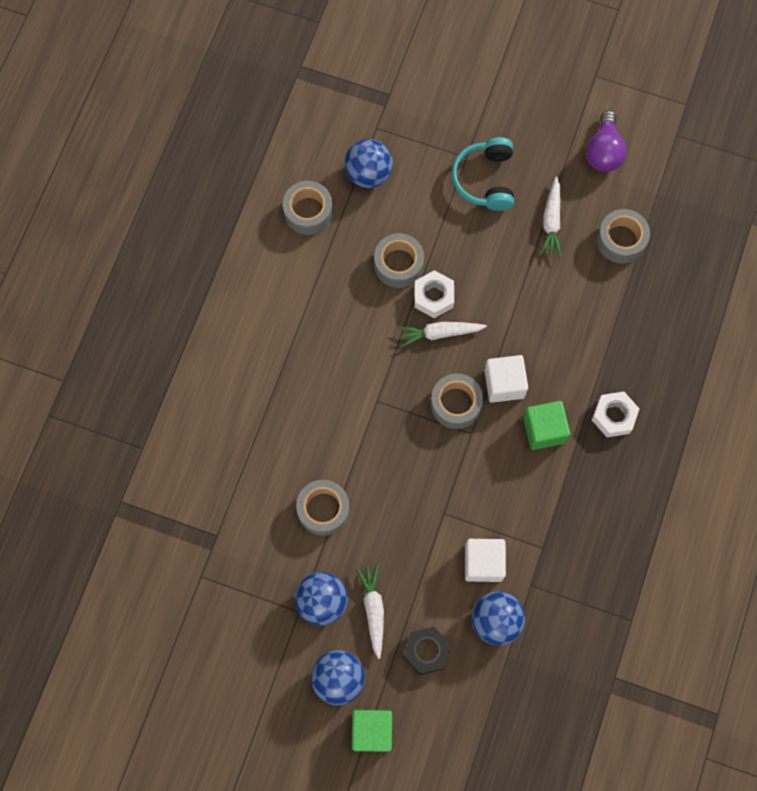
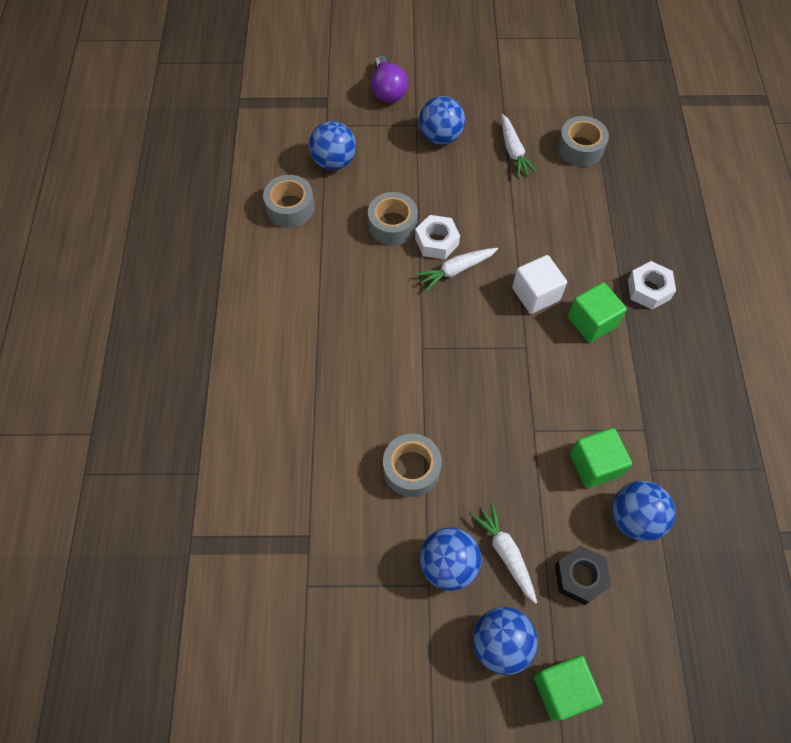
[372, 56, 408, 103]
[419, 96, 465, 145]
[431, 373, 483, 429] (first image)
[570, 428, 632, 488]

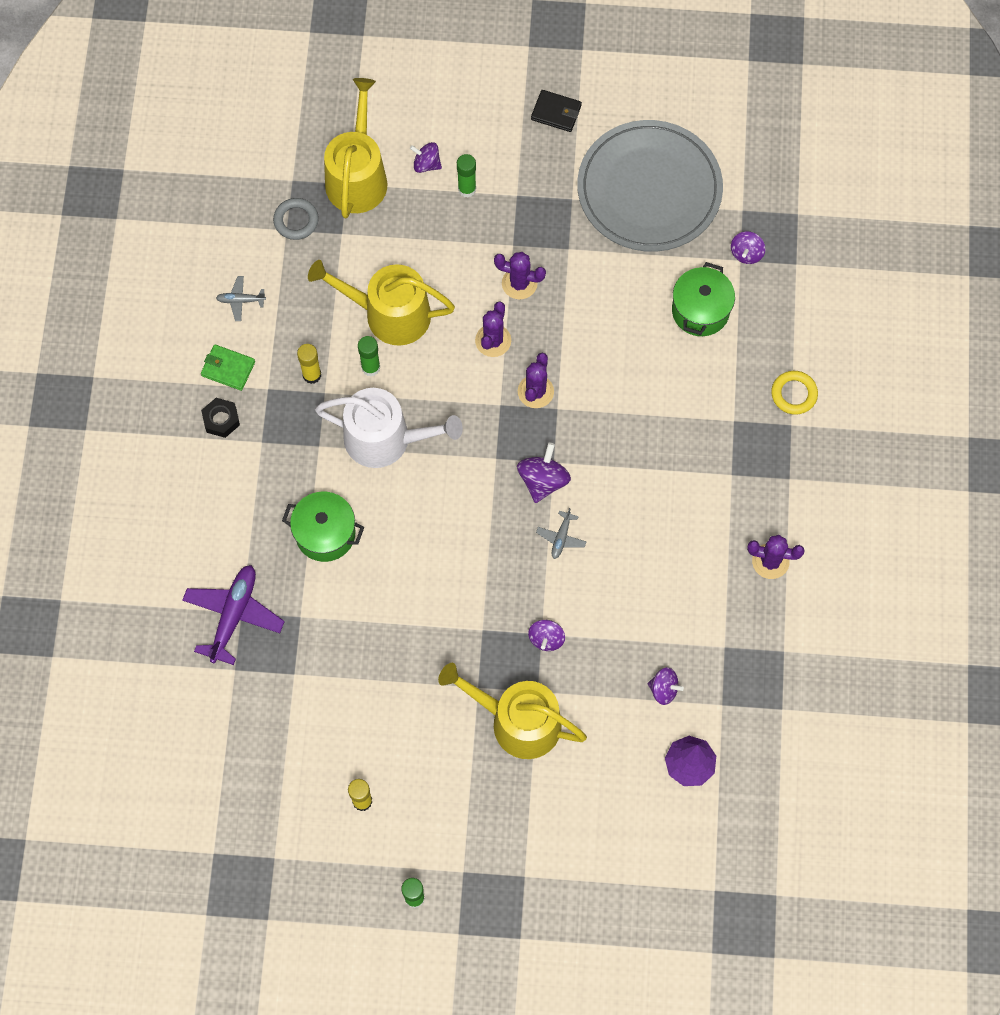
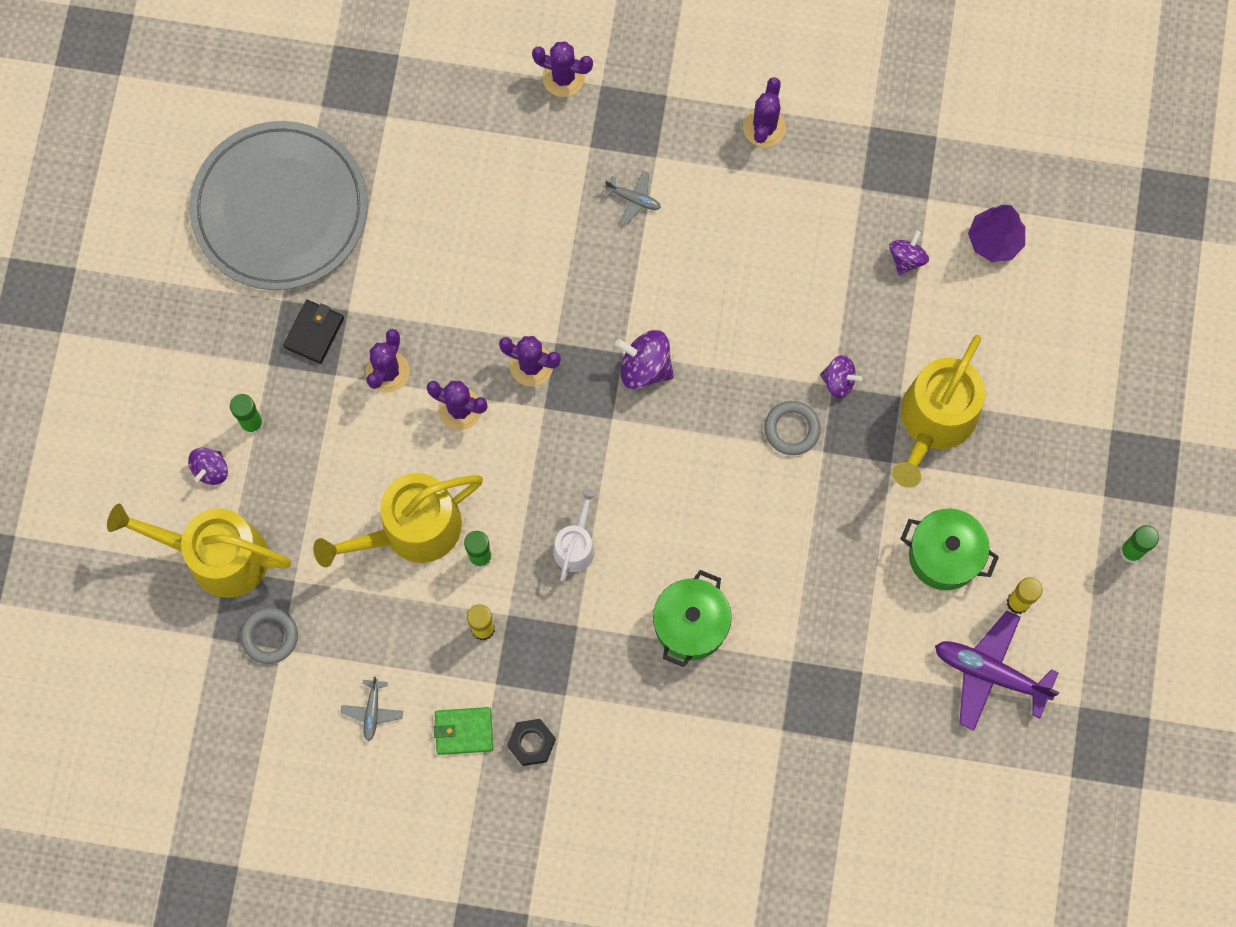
[283, 300, 344, 364]
[731, 231, 765, 264] (first image)
[313, 473, 483, 567]
[901, 508, 999, 590]
[434, 707, 493, 755]
[532, 41, 593, 97]
[553, 489, 597, 581]
[603, 171, 661, 225]
[935, 611, 1059, 731]
[764, 401, 821, 455]

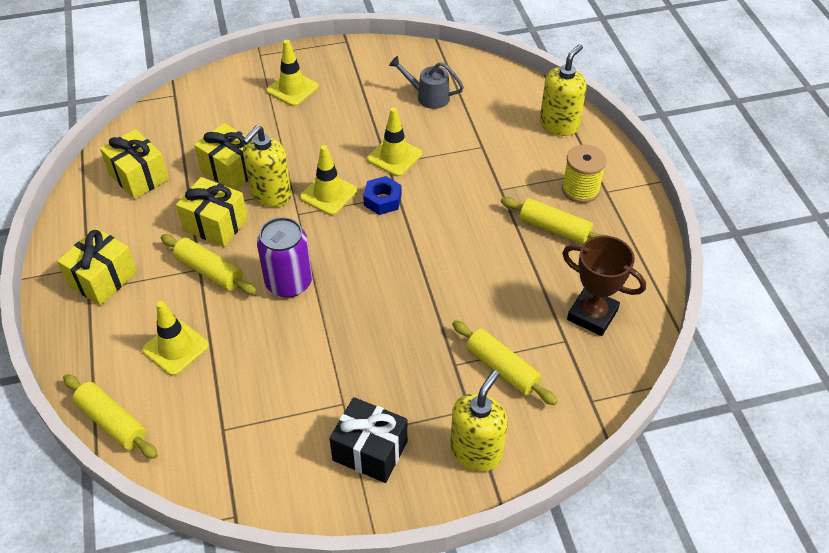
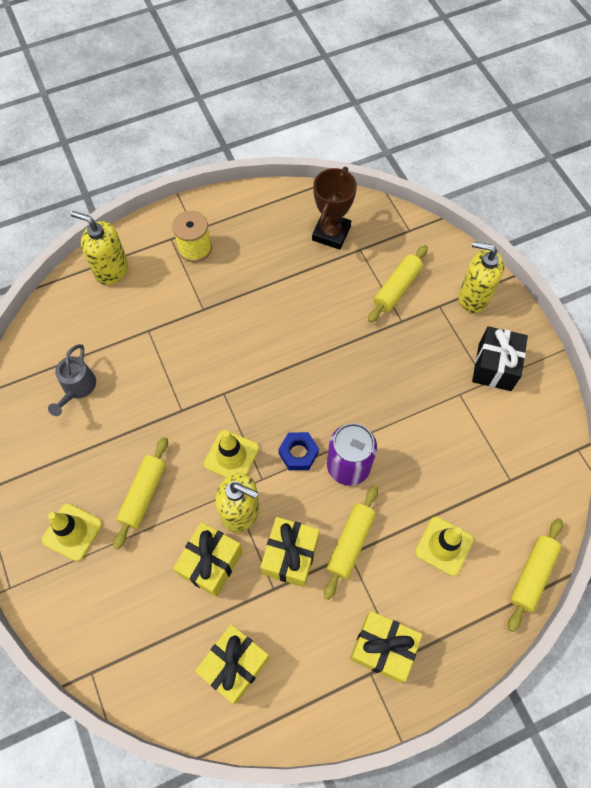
[367, 108, 422, 177] (first image)
[278, 432, 319, 470]
[114, 437, 168, 550]

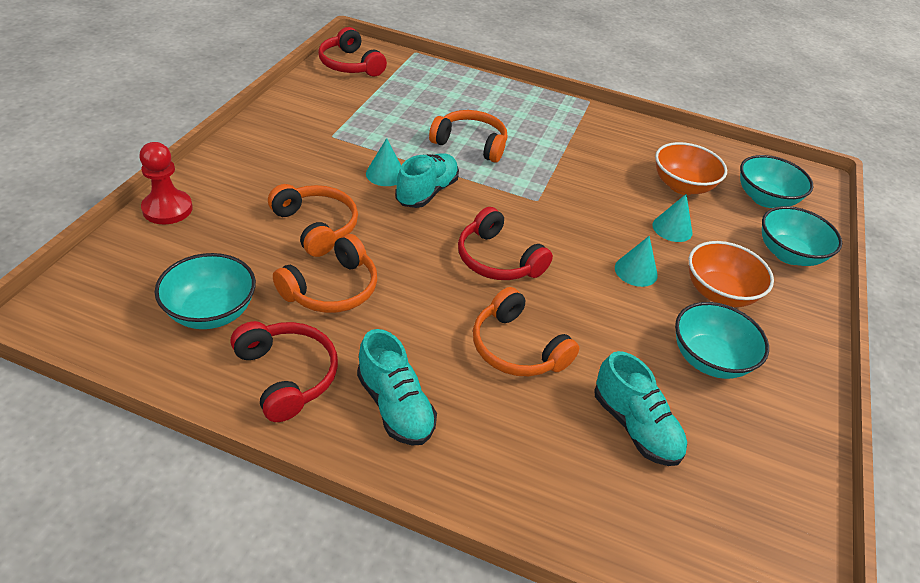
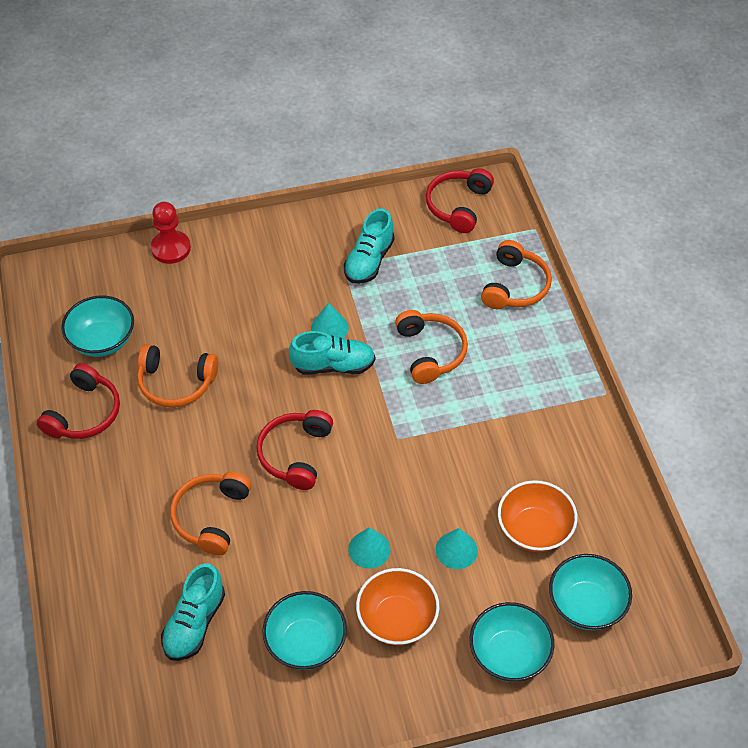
[481, 240, 552, 309]
[344, 208, 395, 284]

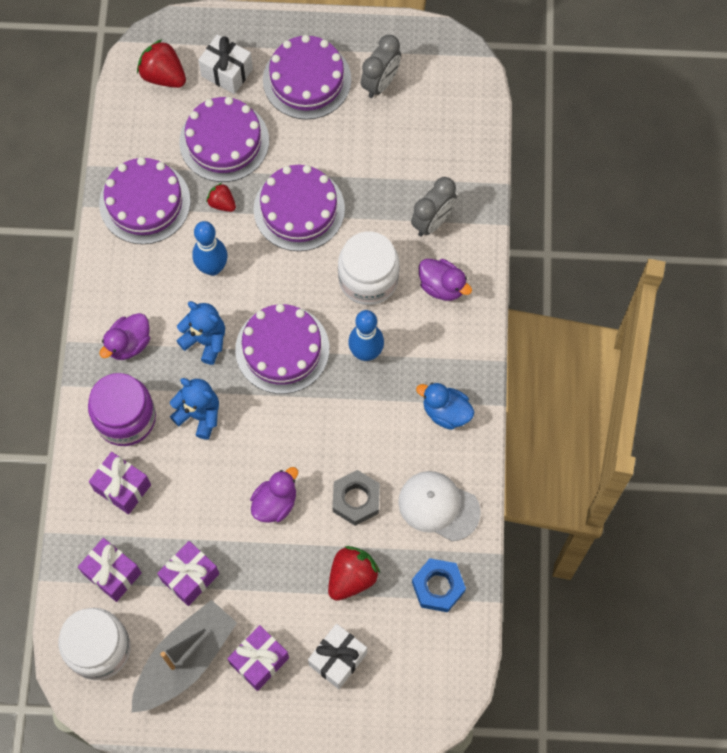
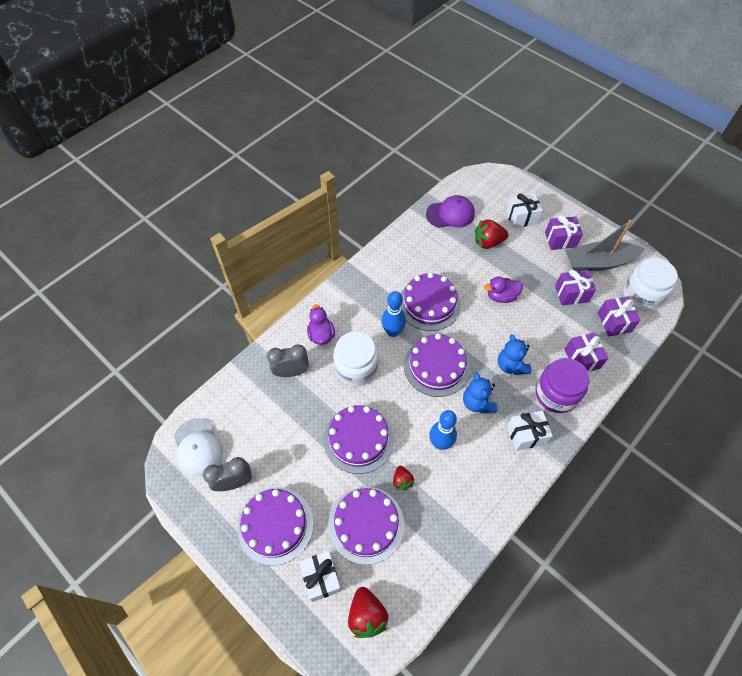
[401, 273, 461, 331]
[507, 410, 553, 451]
[416, 383, 474, 430] (first image)
[332, 470, 380, 526] (first image)
[174, 418, 223, 477]
[426, 195, 475, 228]

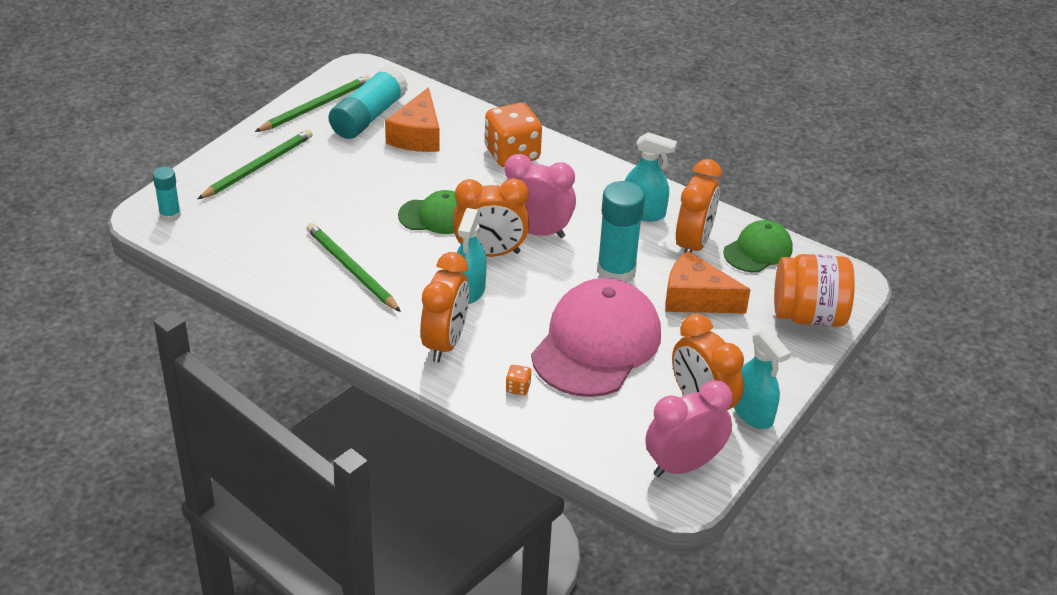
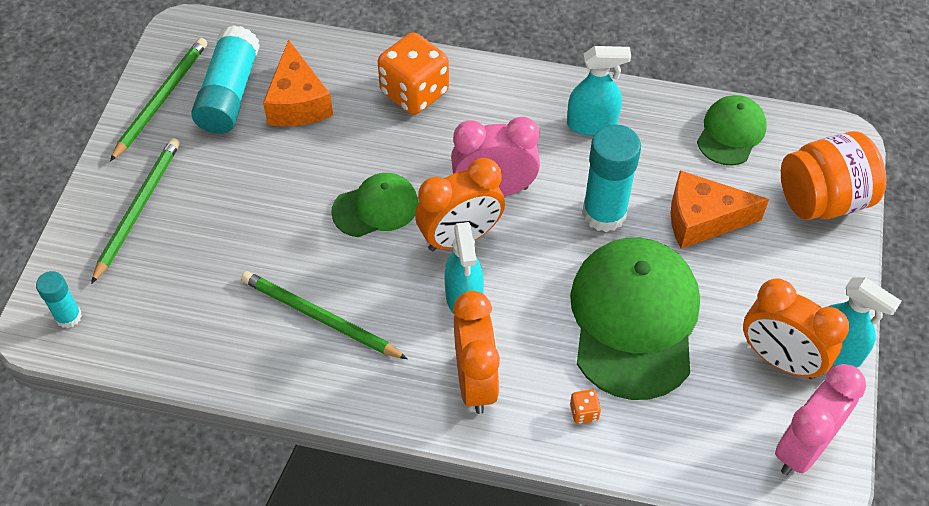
[676, 159, 722, 253] (first image)
[570, 238, 700, 400]

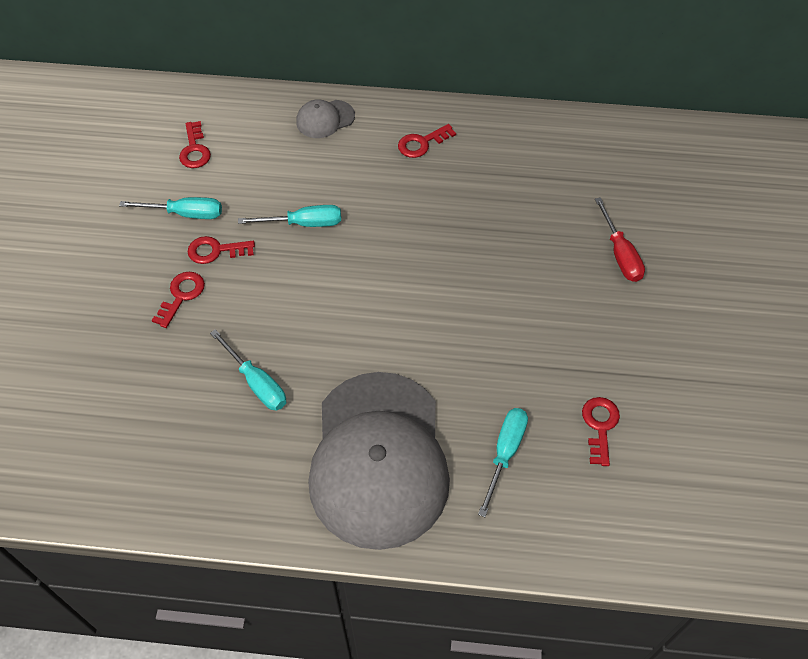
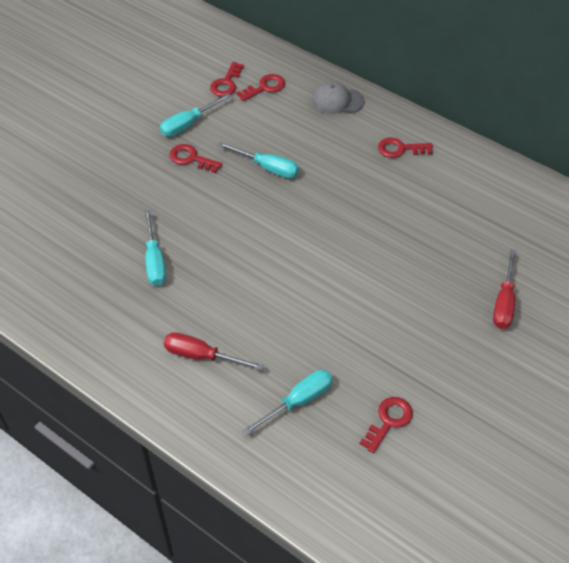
[160, 93, 231, 137]
[237, 74, 285, 101]
[164, 332, 264, 371]

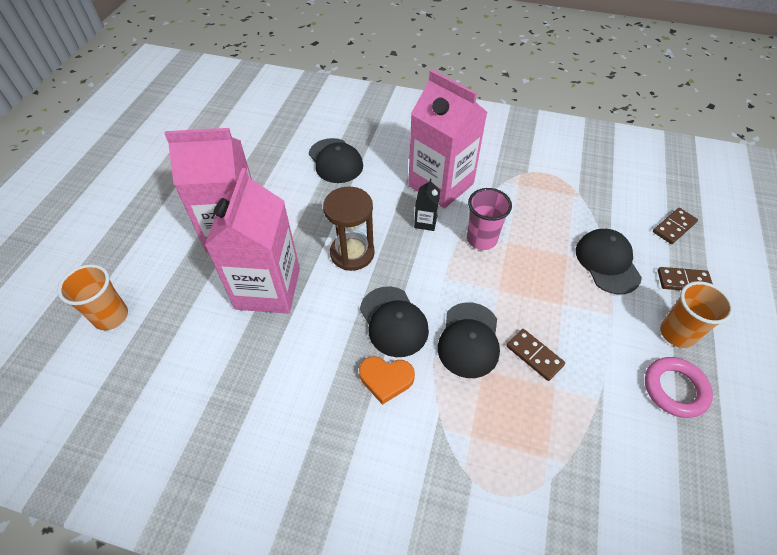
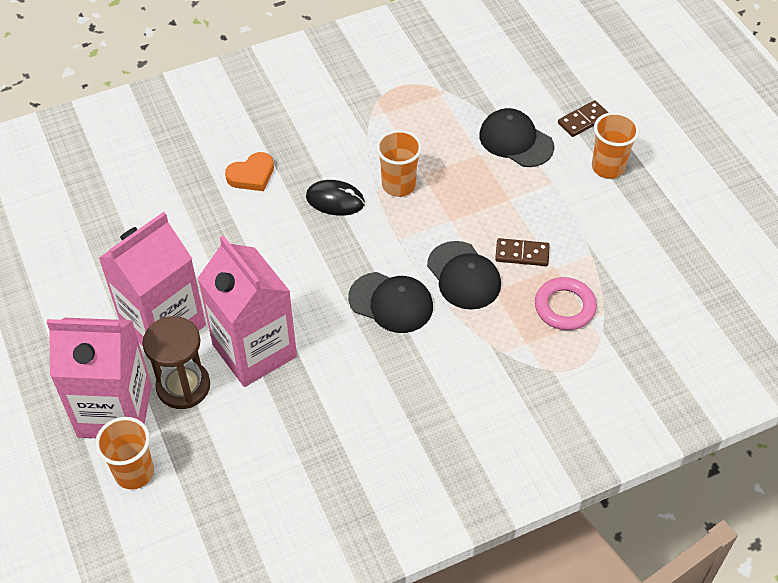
[47, 317, 152, 438]
[309, 138, 363, 183] (first image)
[306, 180, 365, 216]
[143, 316, 210, 409]
[376, 130, 422, 197]
[653, 208, 698, 244] (first image)
[225, 152, 274, 191]
[535, 277, 597, 330]

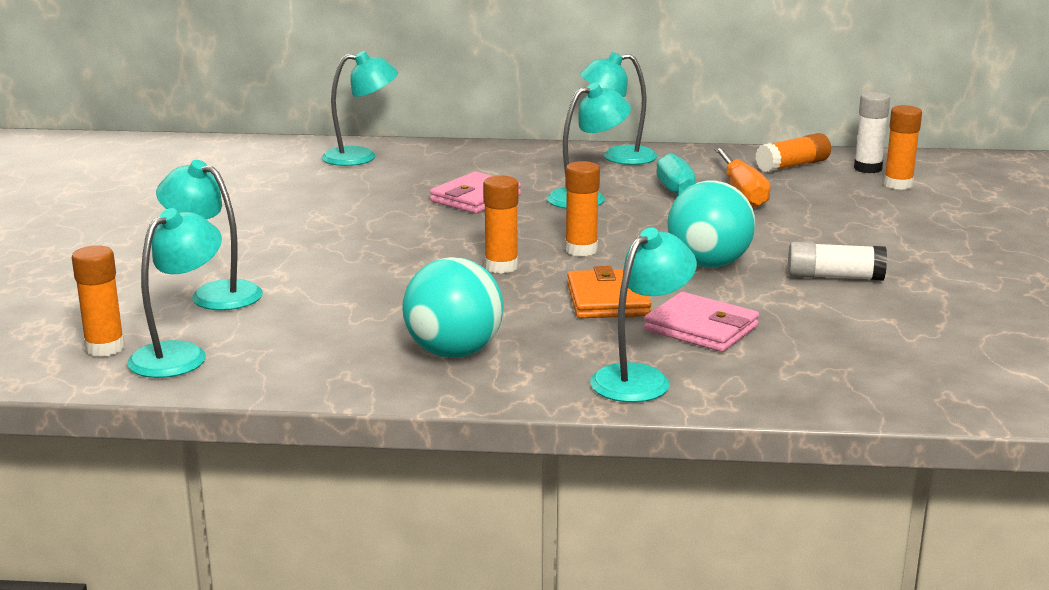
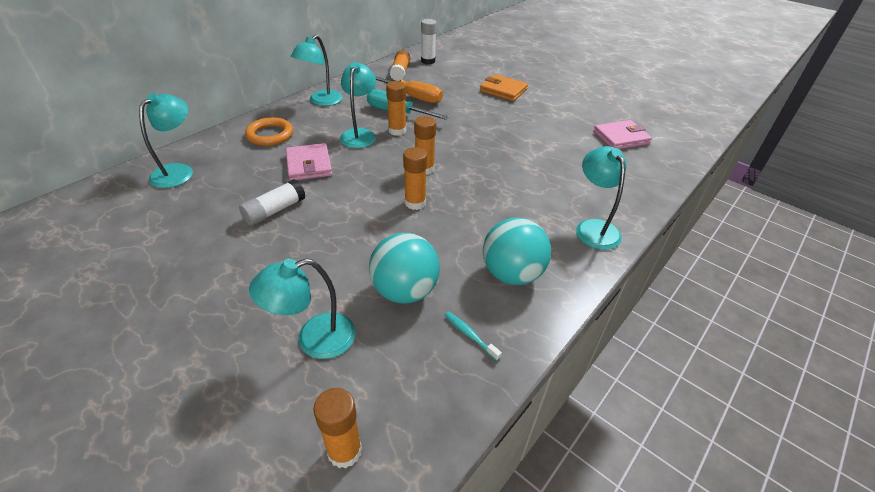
[386, 81, 406, 136]
[369, 233, 440, 304]
[127, 208, 222, 378] (first image)
[239, 179, 305, 226]
[480, 74, 528, 101]
[593, 120, 652, 149]
[245, 117, 293, 146]
[445, 311, 502, 361]

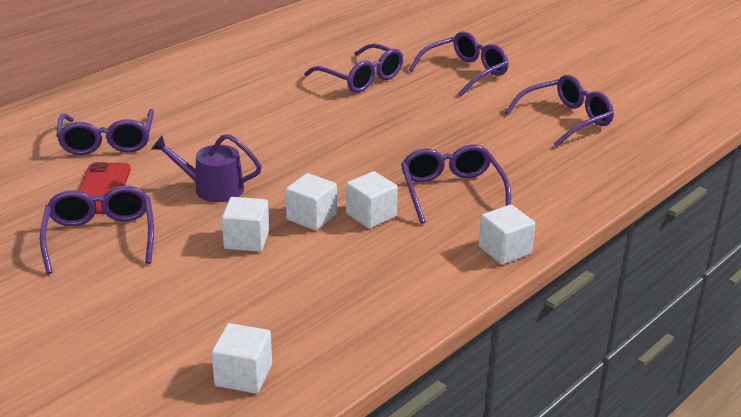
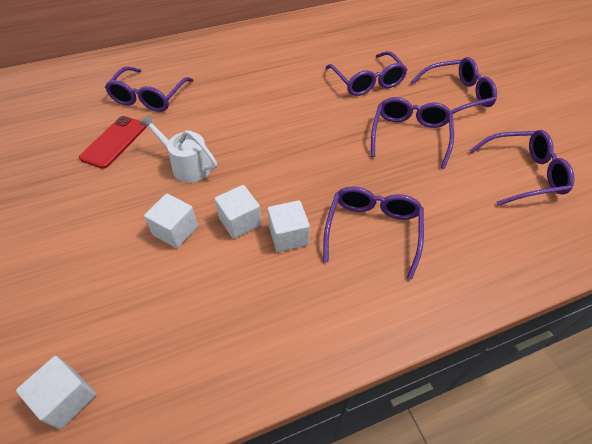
[139, 115, 217, 182]
[371, 97, 454, 169]
[479, 205, 535, 265] (first image)

